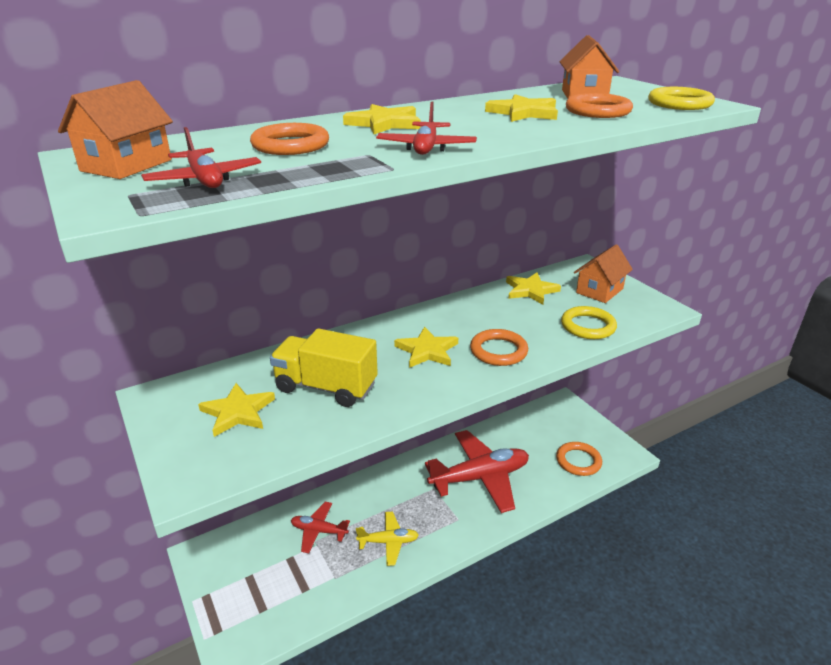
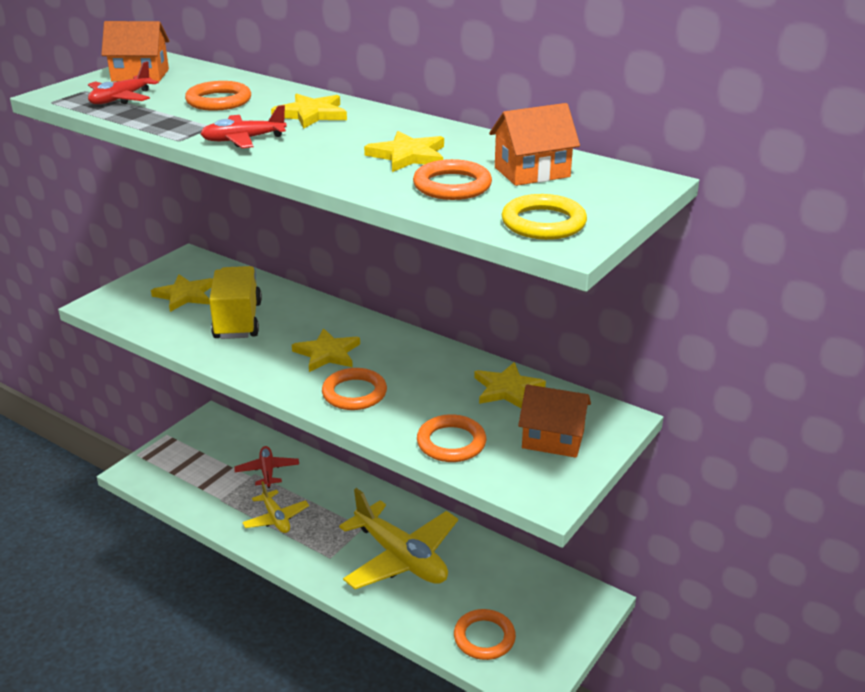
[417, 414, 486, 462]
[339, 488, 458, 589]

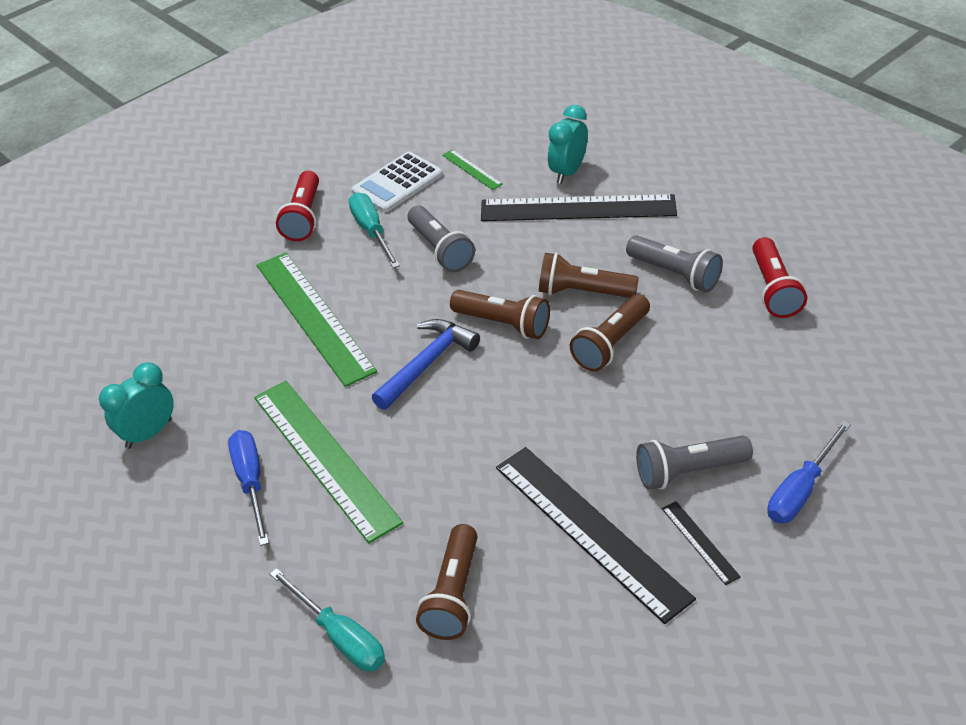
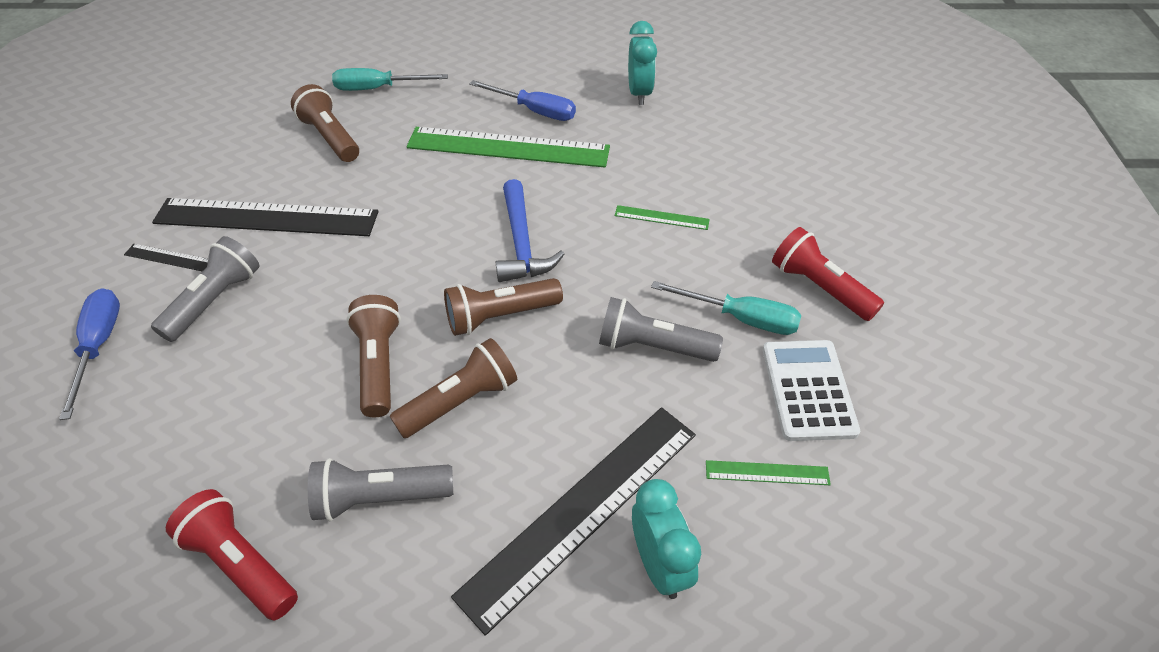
[615, 205, 710, 230]

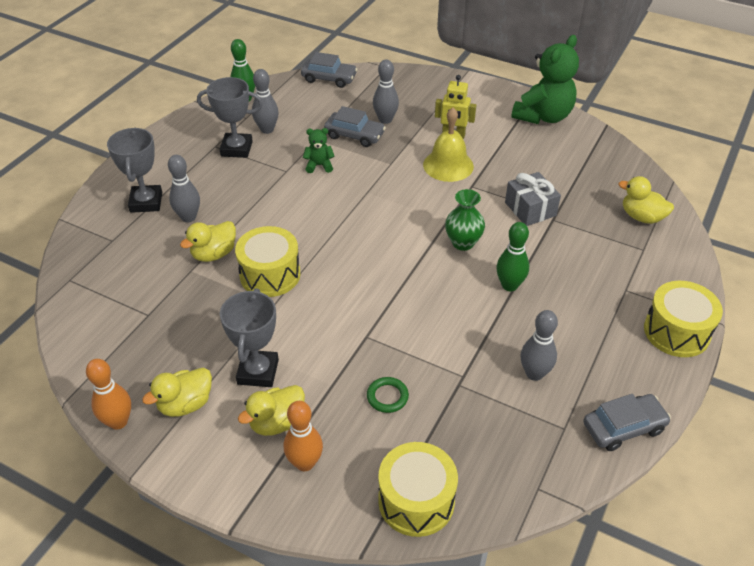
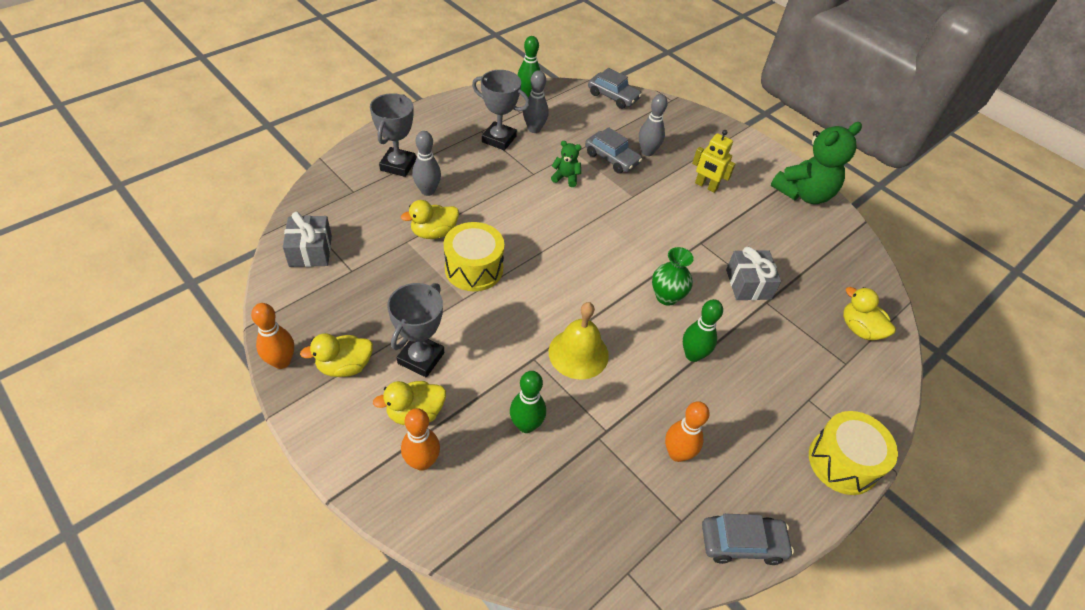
[549, 302, 609, 379]
[665, 401, 710, 462]
[510, 371, 546, 433]
[378, 442, 458, 537] (first image)
[283, 212, 332, 267]

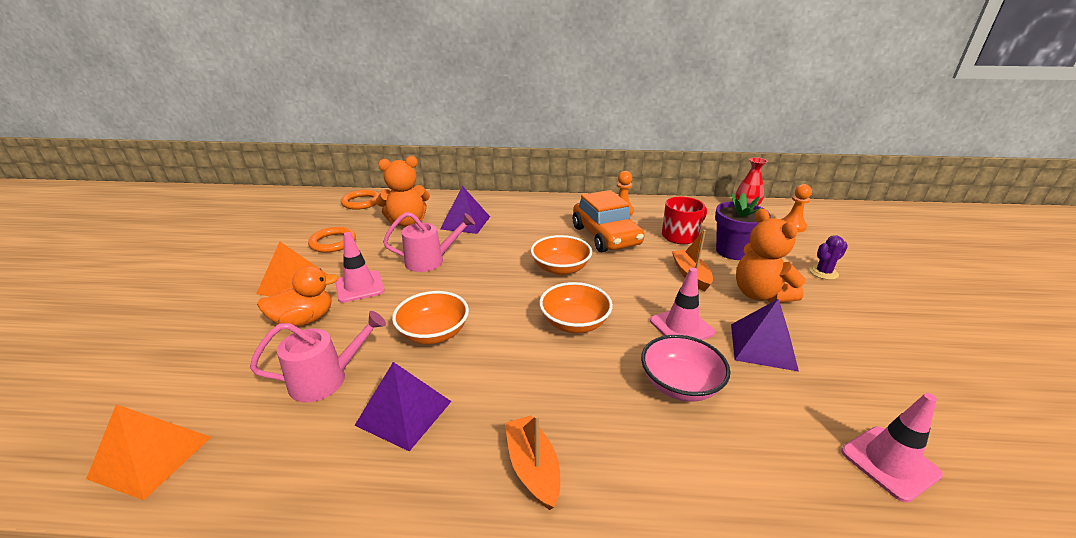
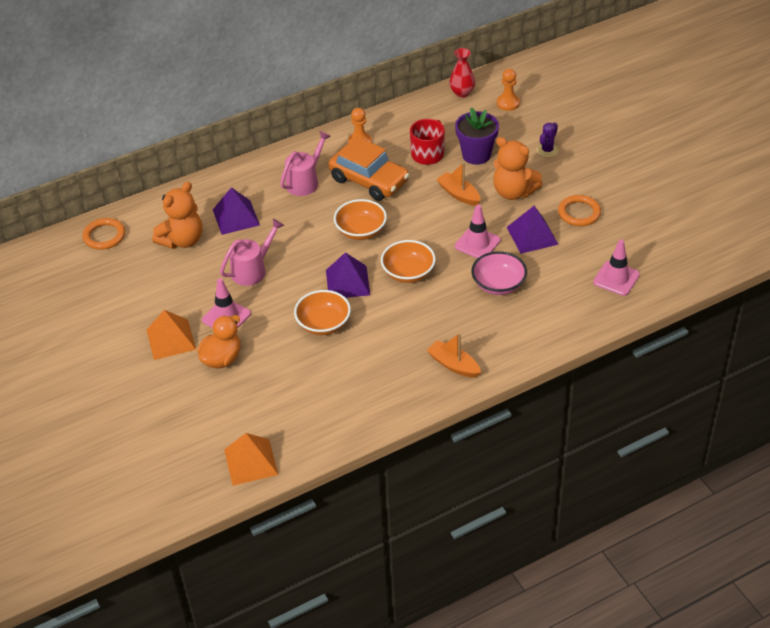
[558, 195, 601, 226]
[280, 131, 331, 196]
[326, 252, 370, 298]

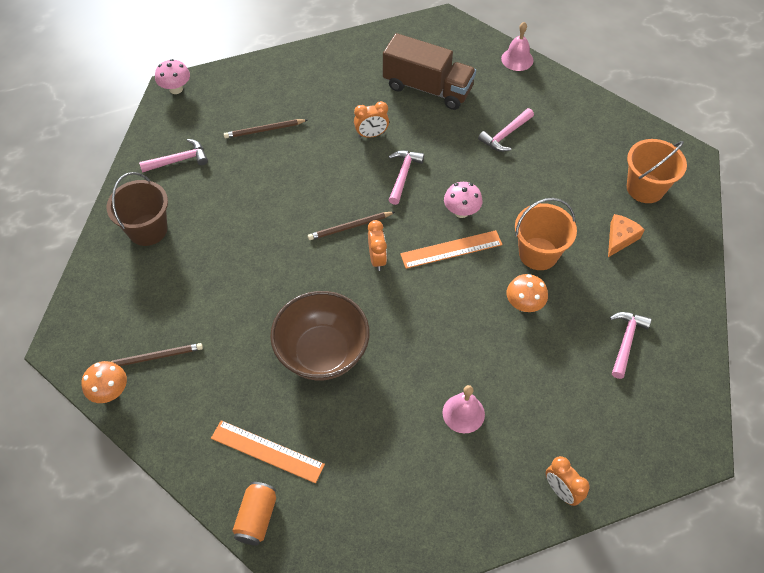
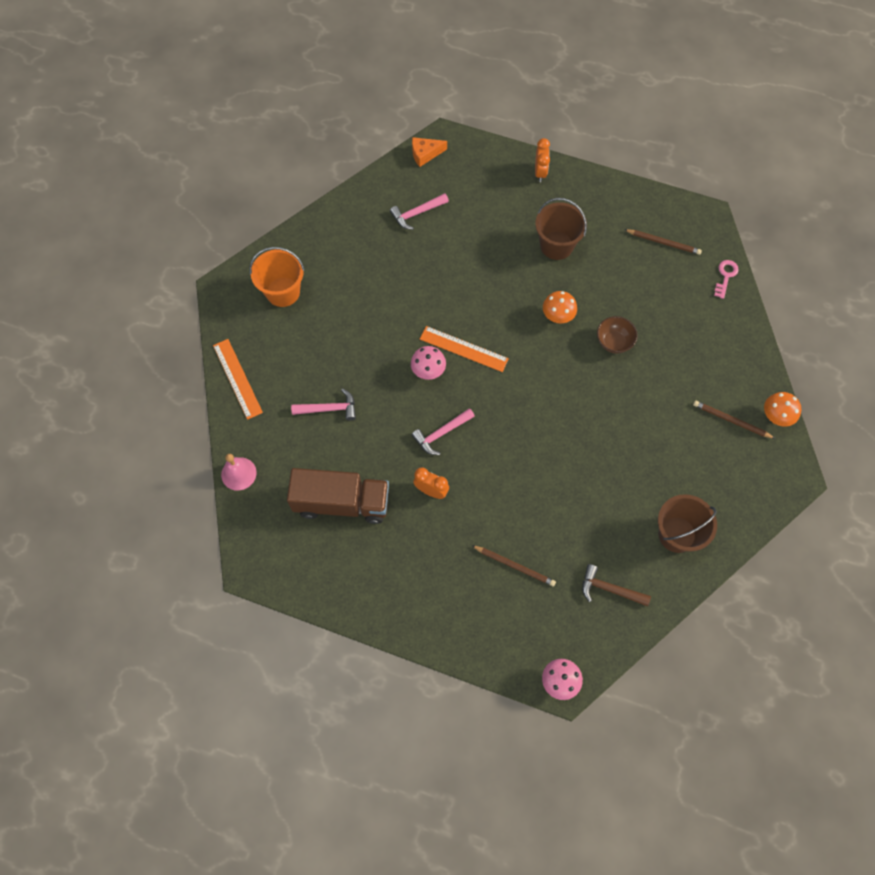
[287, 468, 389, 524]
[582, 564, 651, 606]
[515, 198, 577, 270] (first image)
[624, 229, 702, 255]
[412, 137, 447, 167]
[368, 220, 387, 271] (first image)
[543, 291, 577, 323]
[597, 316, 638, 353]
[535, 198, 587, 260]
[213, 339, 263, 420]
[714, 260, 739, 299]

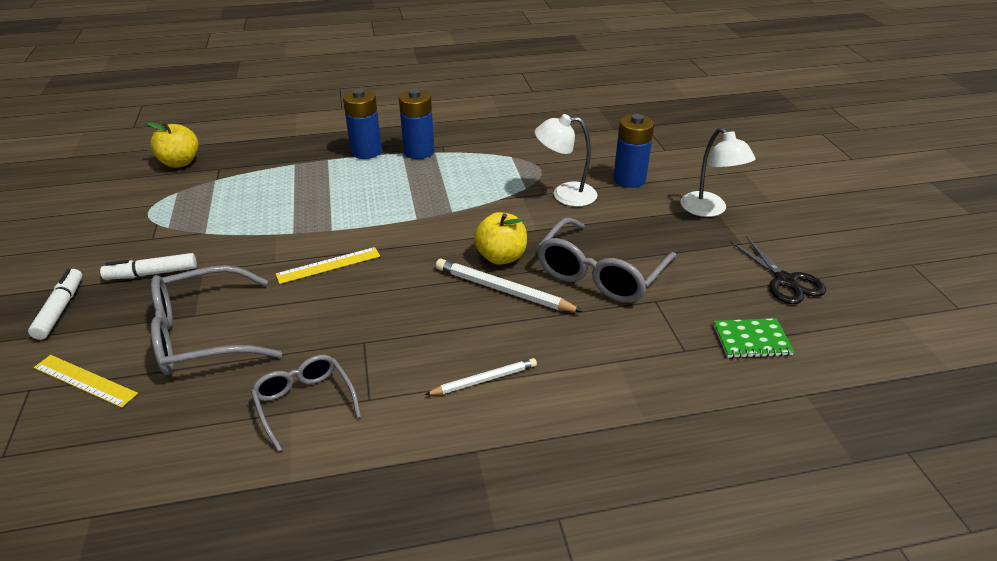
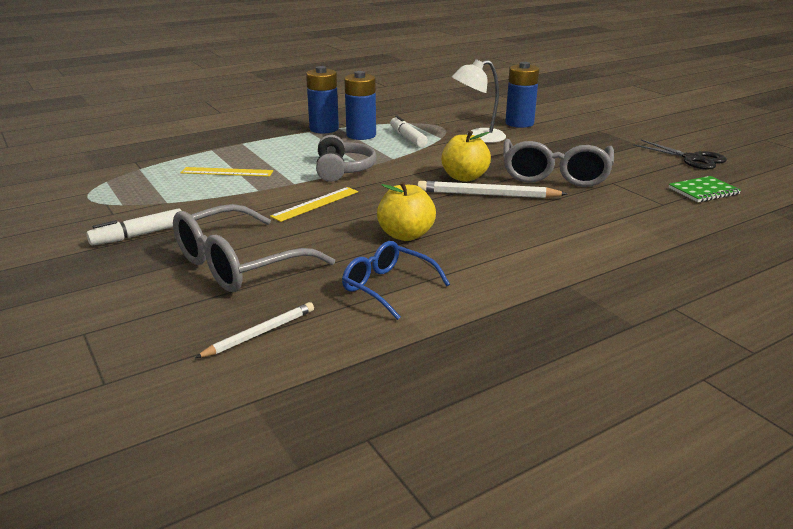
[344, 71, 376, 140]
[377, 181, 436, 241]
[681, 127, 755, 217] (first image)
[390, 115, 428, 148]
[180, 167, 273, 177]
[342, 241, 450, 320]
[195, 302, 314, 358]
[316, 135, 377, 182]

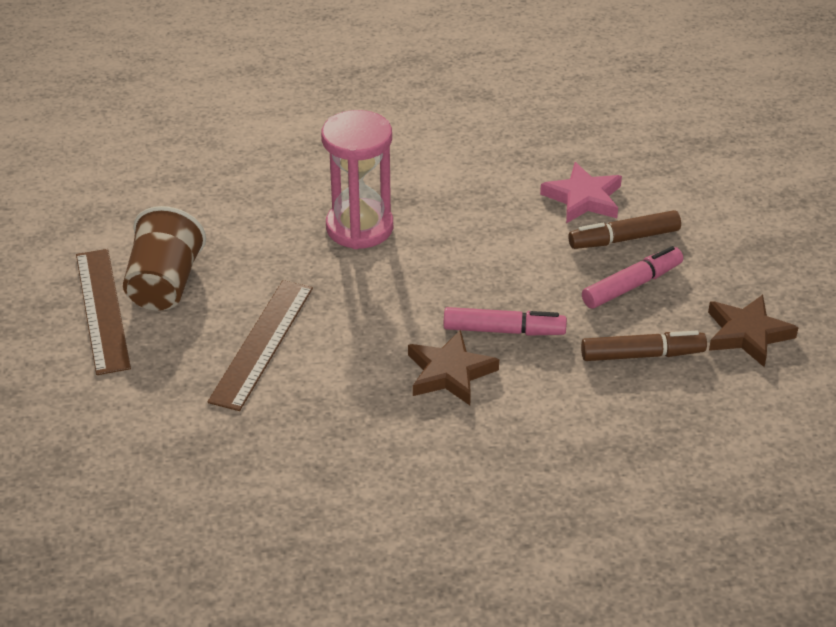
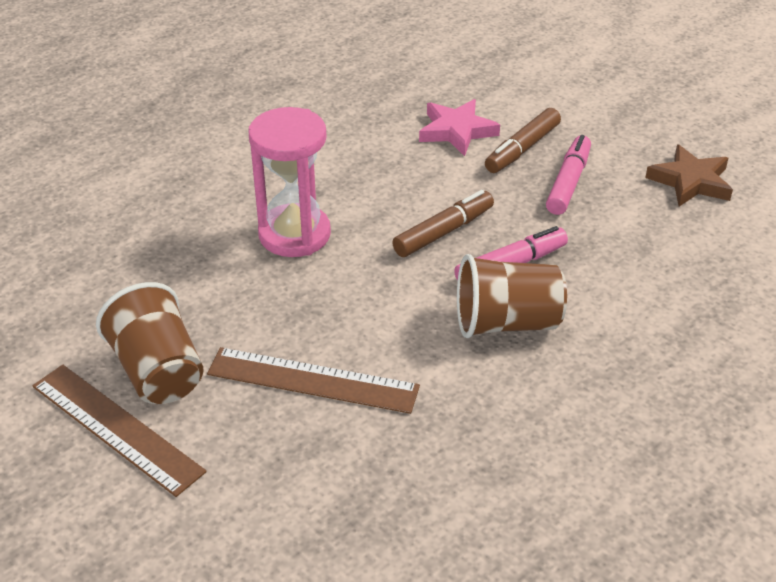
[207, 347, 420, 414]
[457, 254, 567, 338]
[392, 190, 494, 257]

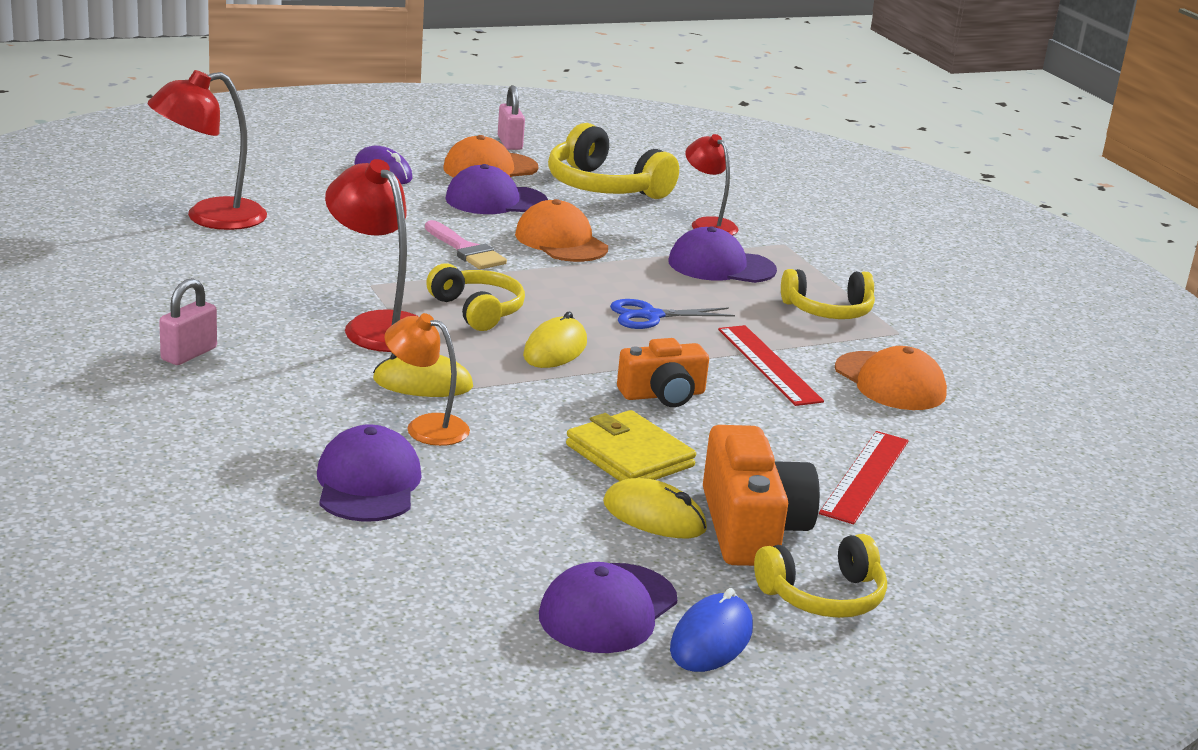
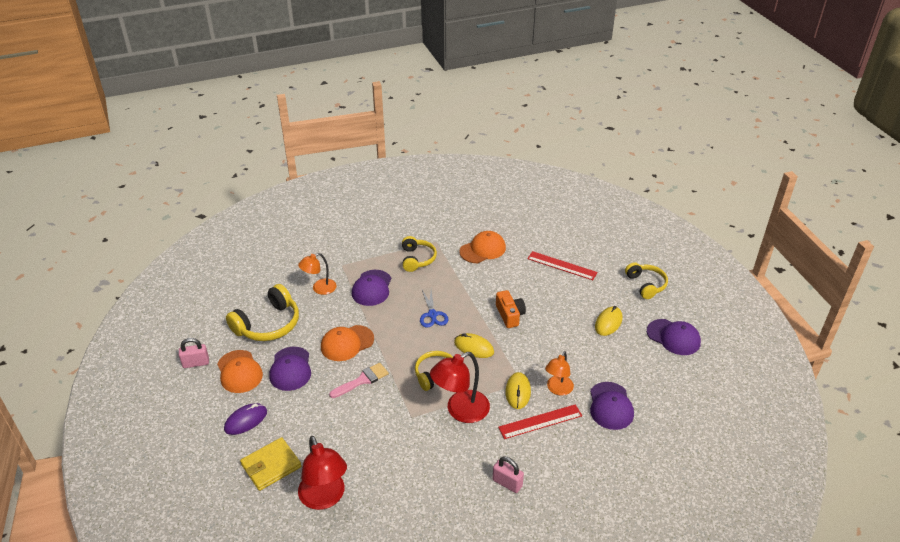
[298, 253, 336, 295]
[498, 404, 582, 439]
[240, 437, 301, 491]
[590, 382, 634, 430]
[703, 425, 820, 566] (first image)
[670, 588, 753, 672] (first image)

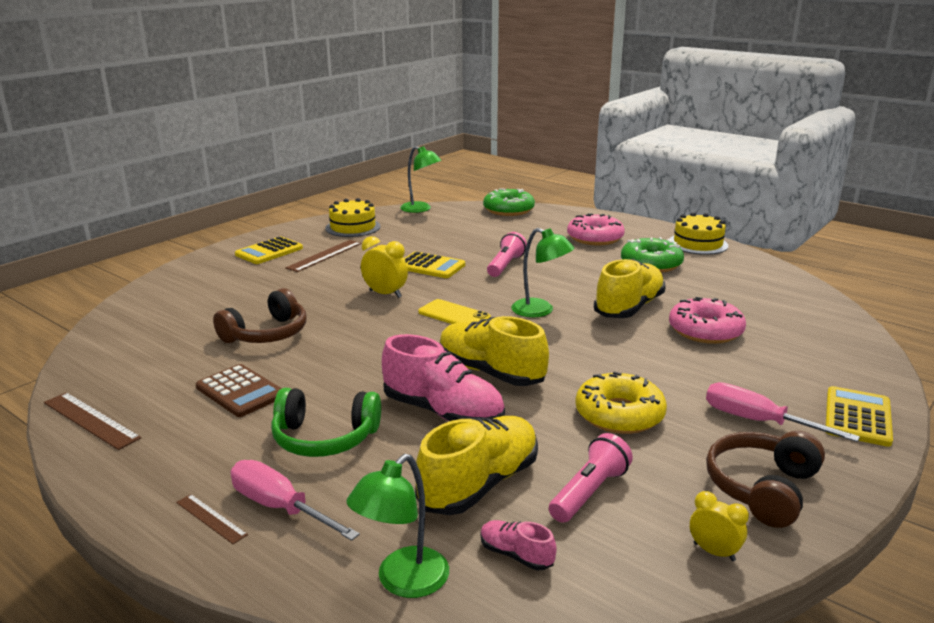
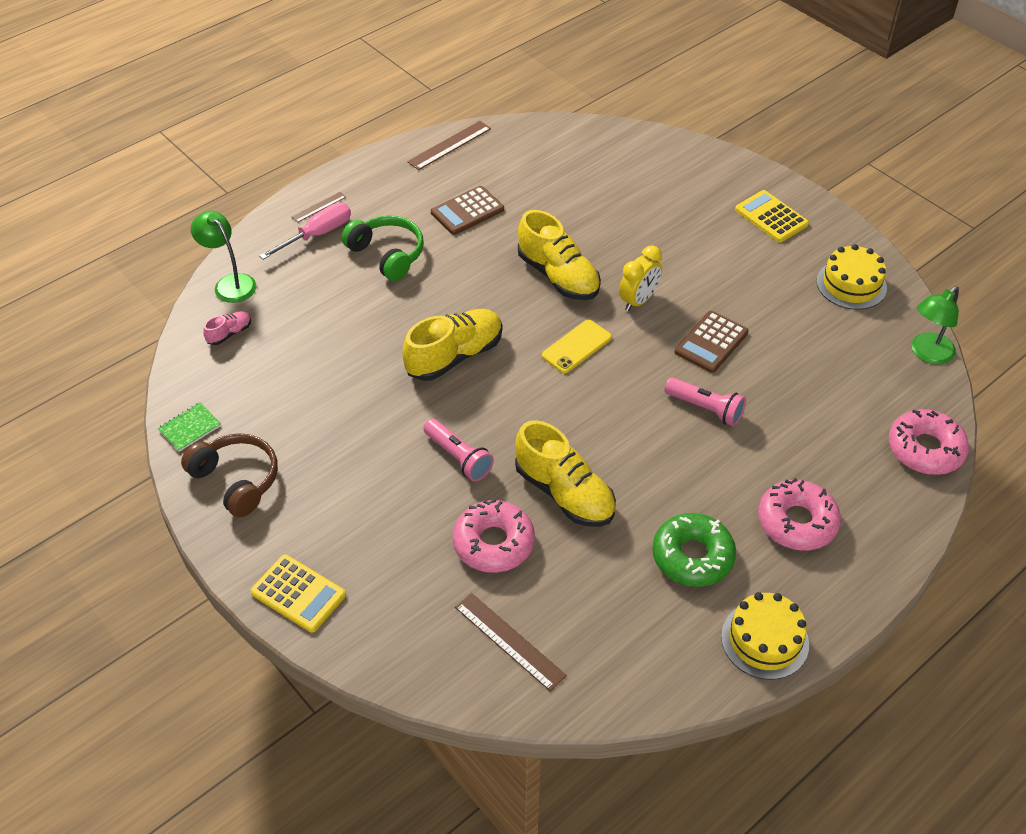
[889, 409, 969, 475]
[511, 228, 575, 317] (first image)
[455, 593, 567, 691]
[674, 311, 749, 373]
[213, 288, 306, 343] (first image)
[382, 334, 505, 421] (first image)
[575, 371, 667, 434] (first image)
[706, 382, 860, 442] (first image)
[342, 216, 424, 281]
[518, 210, 601, 300]
[423, 419, 494, 481]
[158, 402, 221, 452]

